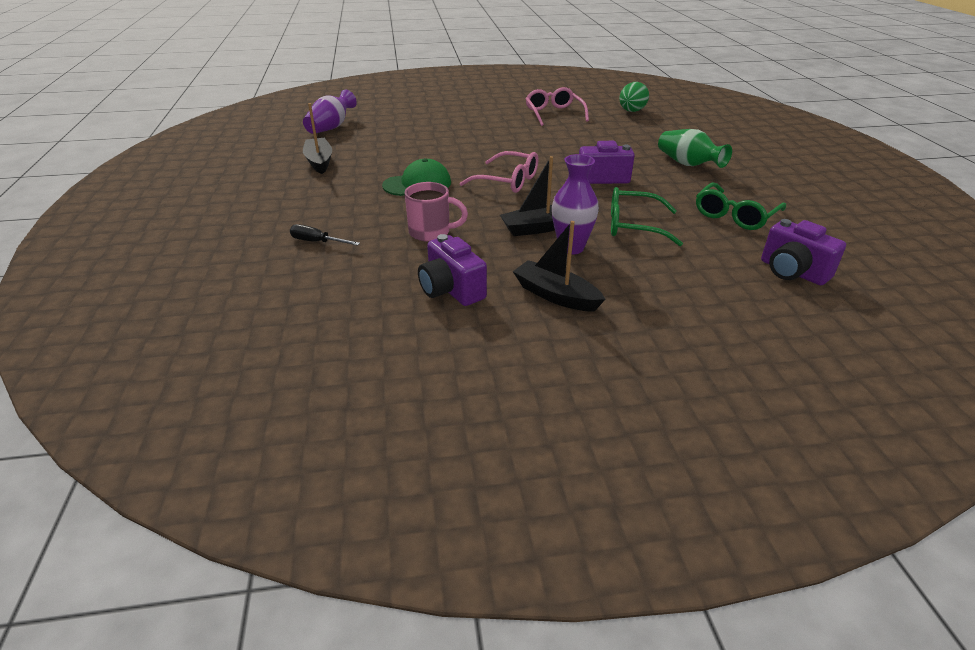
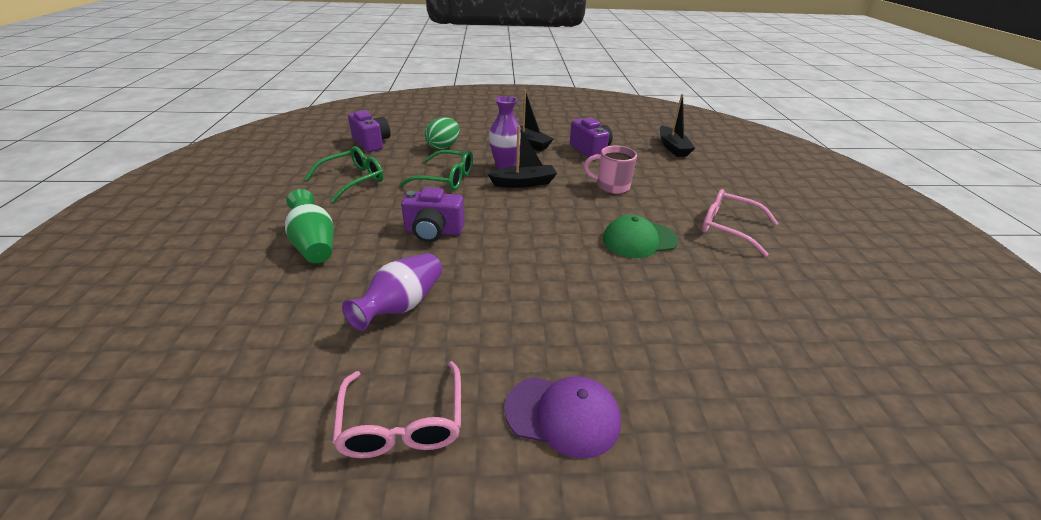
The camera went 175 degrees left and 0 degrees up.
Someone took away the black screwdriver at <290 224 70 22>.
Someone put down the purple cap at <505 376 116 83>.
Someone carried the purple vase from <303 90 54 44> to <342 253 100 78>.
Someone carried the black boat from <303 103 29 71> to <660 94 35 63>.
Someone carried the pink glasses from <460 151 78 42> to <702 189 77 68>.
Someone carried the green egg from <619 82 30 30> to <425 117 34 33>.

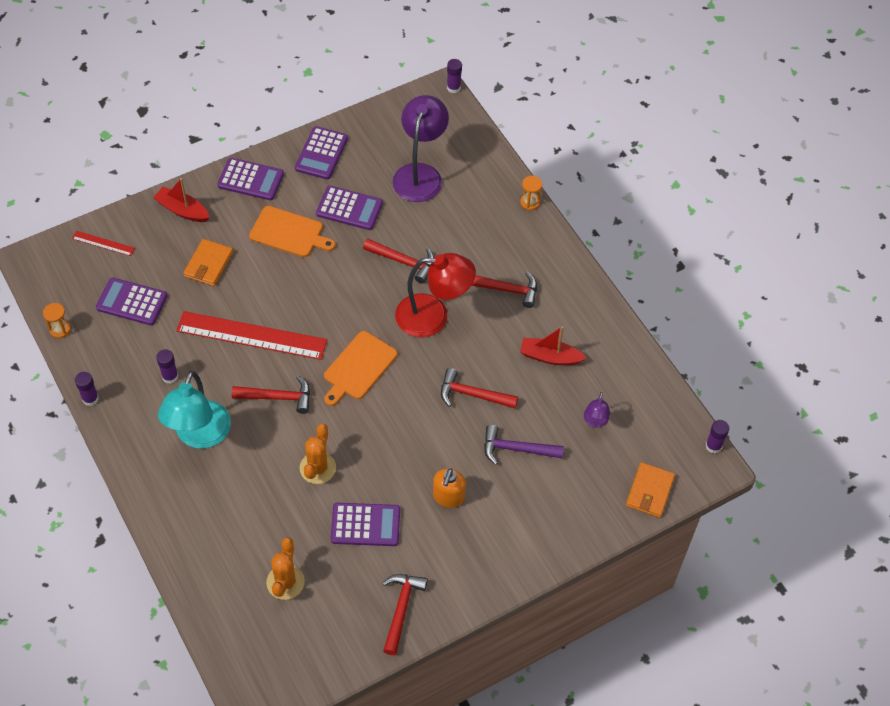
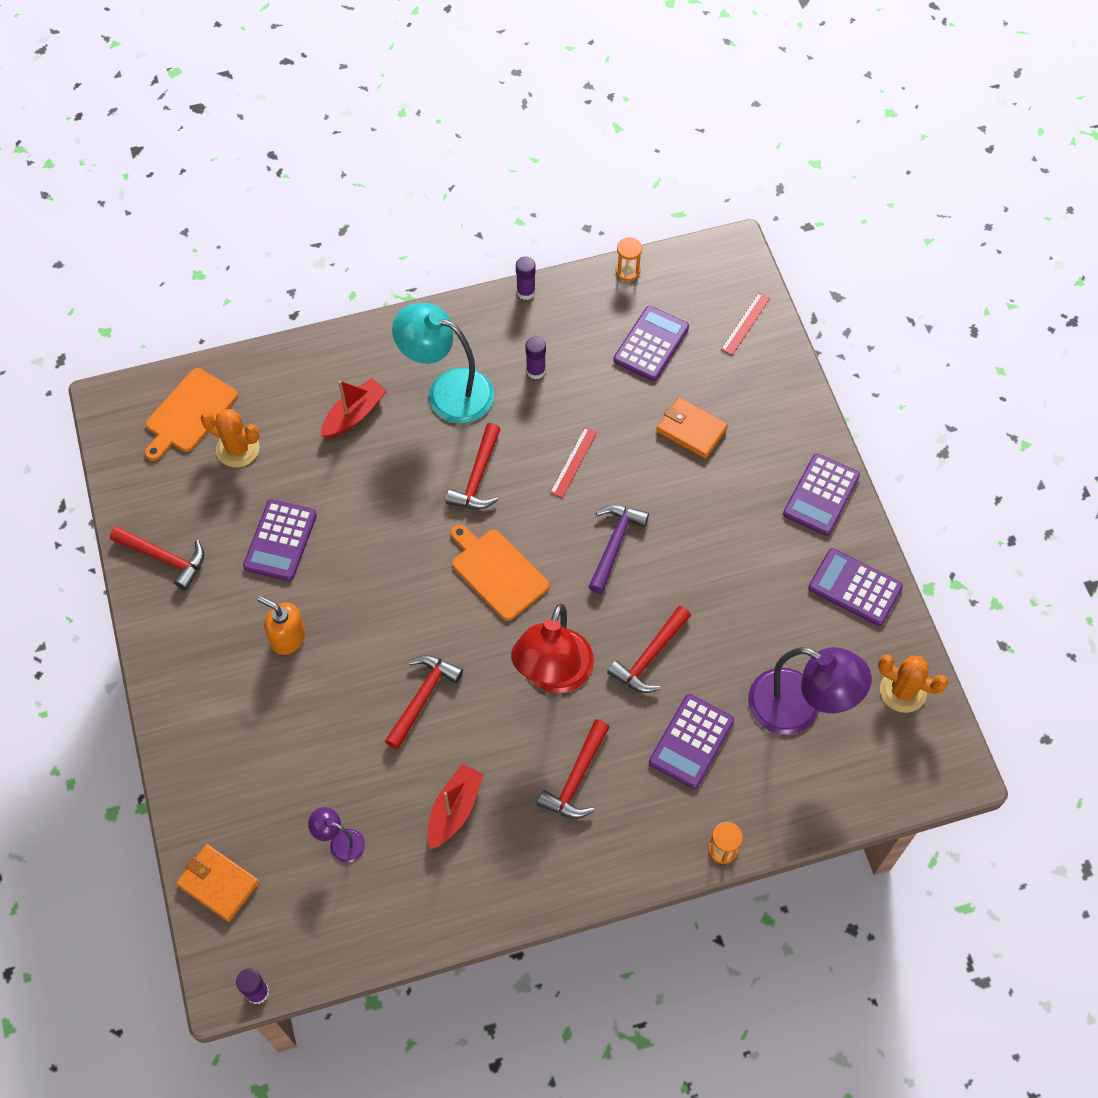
The camera went 105 degrees right and 5 degrees up.
Someone took away the purple glue stick at <447 59 15 34>.
Someone carried the red boat from <153 178 57 44> to <321 378 66 60>.
Someone carried the orange cutting board from <249 206 86 51> to <145 368 93 93>.
Someone carried the orange cactus from <300 424 36 60> to <878 654 70 59>.
Someone carried the purple calculator from <316 186 67 44> to <649 694 85 95>.
Someone carried the purple hammer from <484 425 80 40> to <589 505 60 89>.
Someone scaled the red ruler at <176 311 151 49> by 0.45.

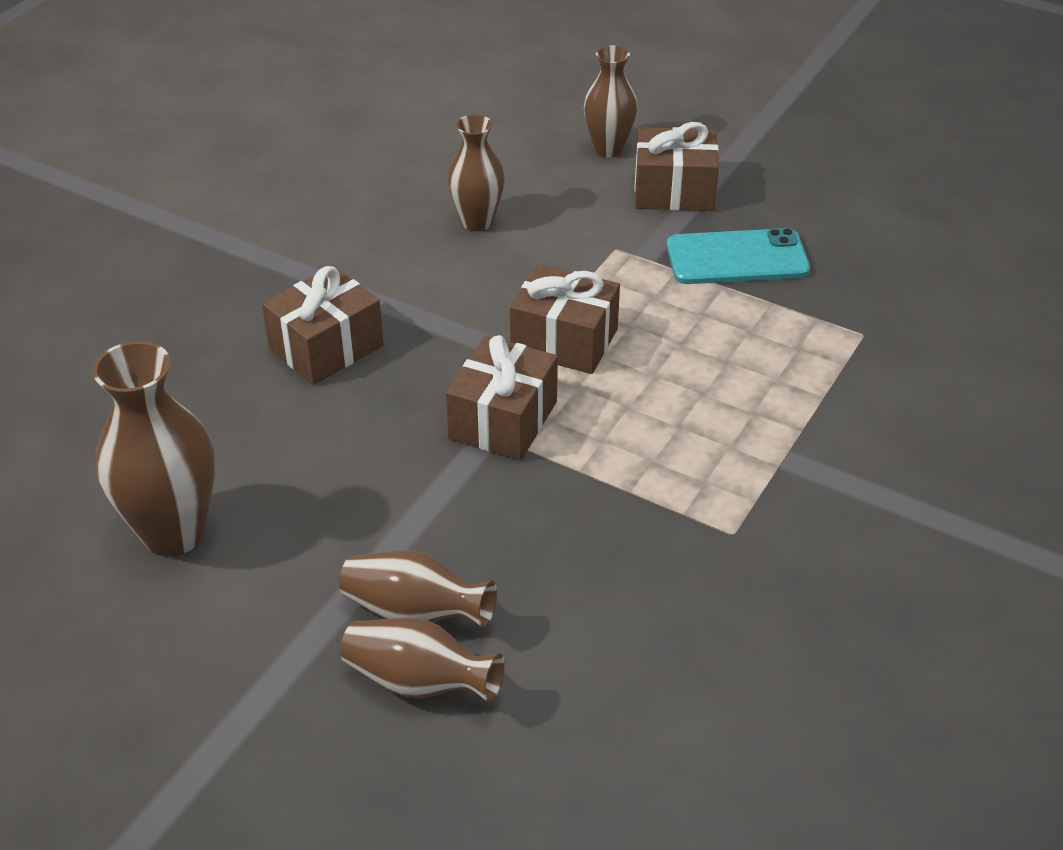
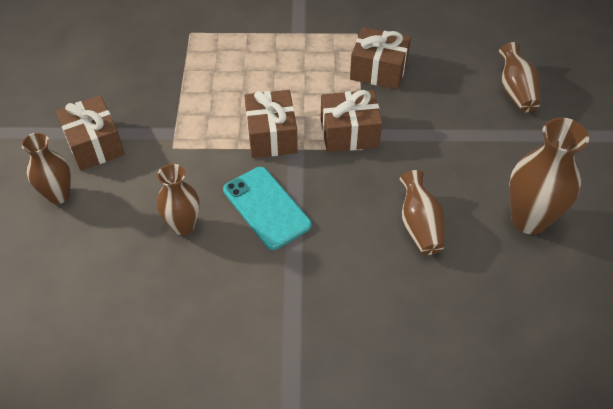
The camera went 120 degrees left and 10 degrees up.
Someone carried the brown gift from <262 266 122 119> to <350 27 61 63>.
Someone carried the brown vase from <339 550 158 78> to <399 170 46 85>.
Someone carried the turquoise phone from <666 228 144 56> to <223 167 88 83>.

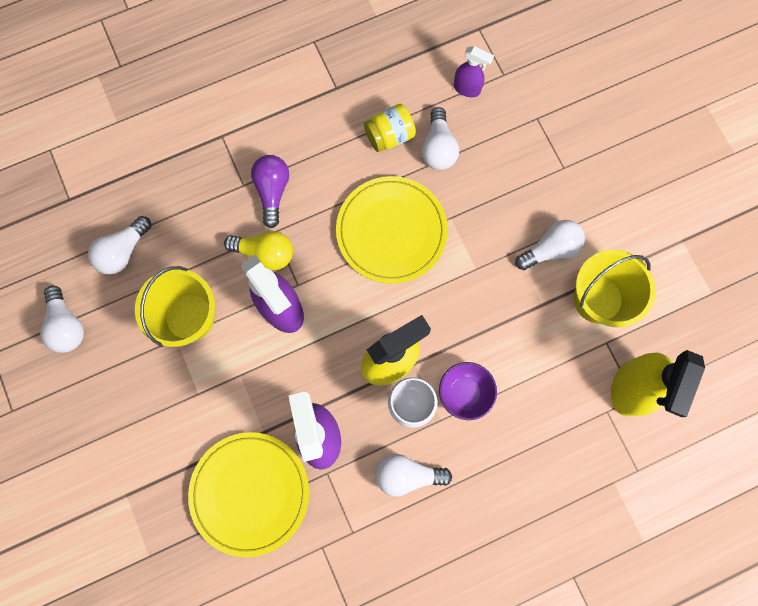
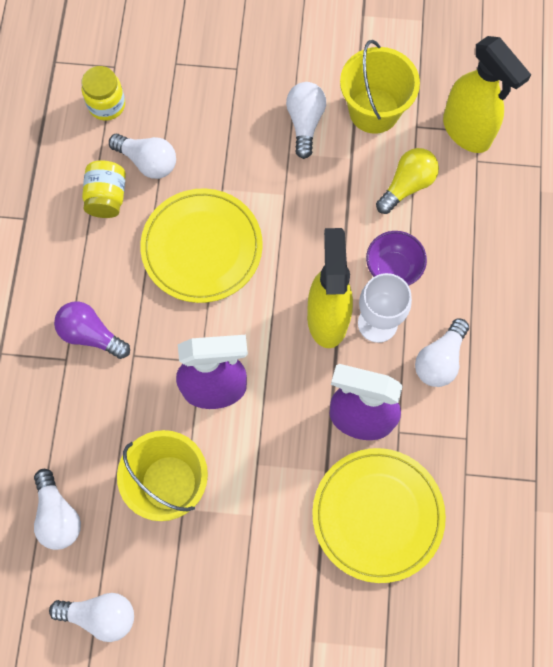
The camera went 60 degrees left and 5 degrees down.
Someone carried the yellow light bulb from <224 231 69 39> to <376 148 63 66>.
Someone swapped the purple spray bottle at <454 46 40 51> for the yellow jar at <81 66 44 55>.

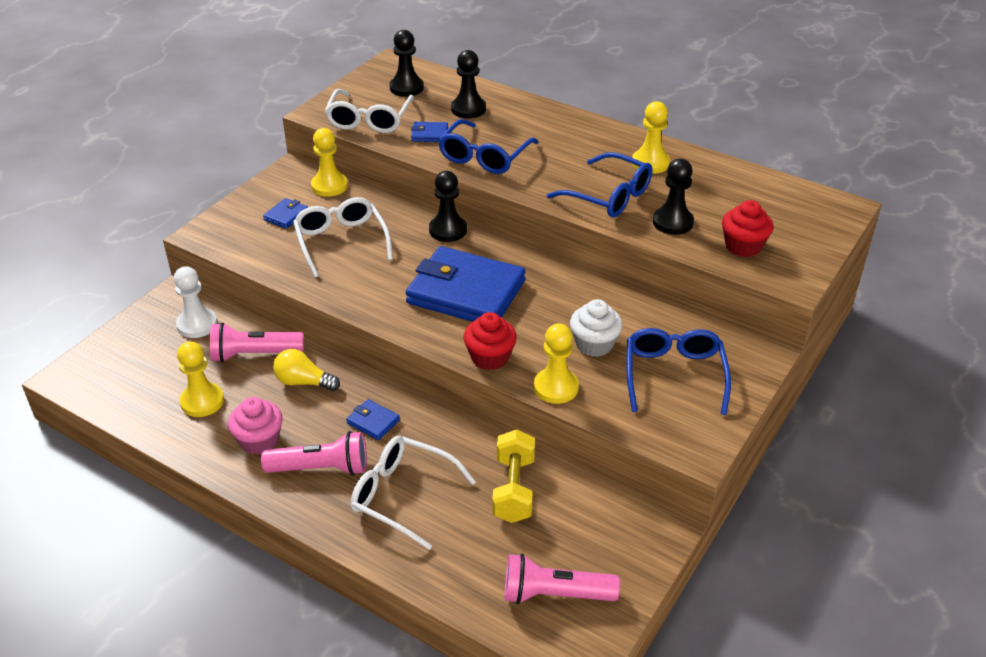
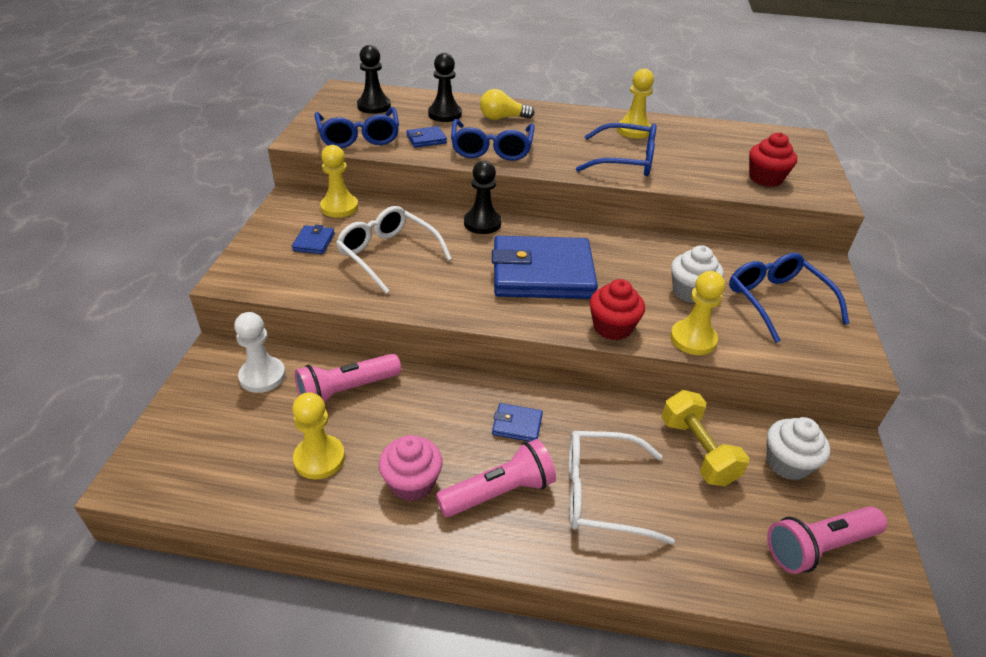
The camera went 25 degrees left and 0 degrees up.
Someone took away the black pawn at <653 159 41 76>.
Someone put down the white cupcake at <767 417 63 63>.
Someone carried the yellow light bulb from <273 349 67 42> to <480 89 55 31>.
Someone repainted the white glasses at <325 89 89 44>, which became the blue glasses at <314 107 85 41>.

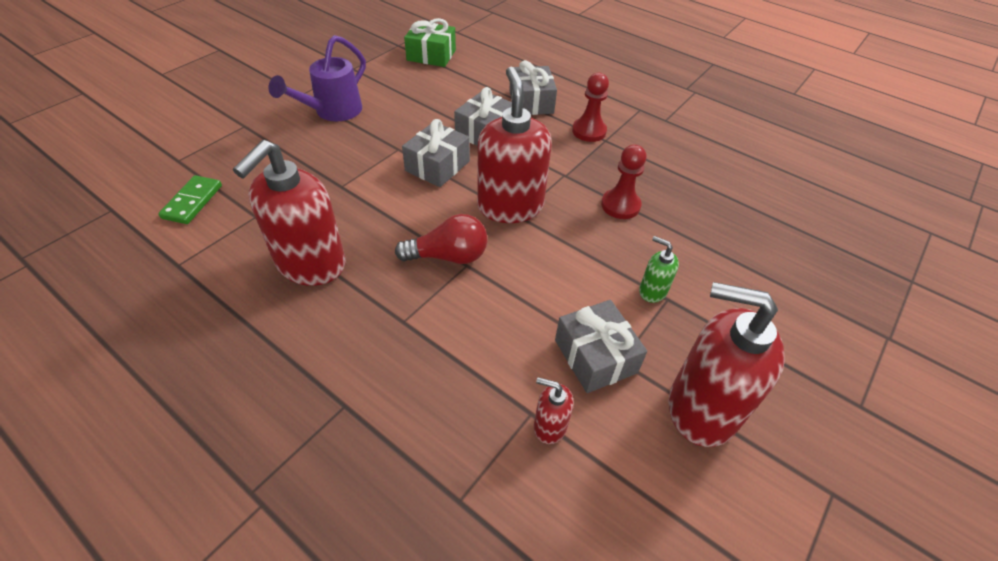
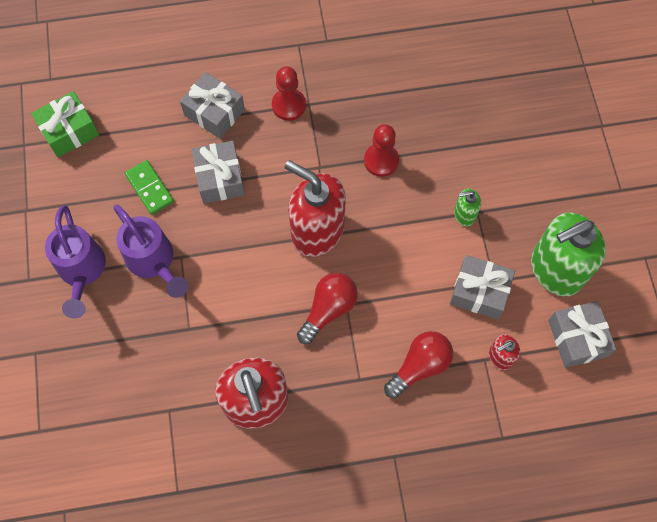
The camera went 45 degrees left and 20 degrees up.
Someone put down the purple watering can at <113 204 75 94>.
Someone put down the red light bulb at <384 331 69 67>.
Someone carried the green domino from <158 175 64 49> to <125 160 49 55>.
Someone carried the grey gift from <402 119 68 68> to <548 301 68 67>.
Someone repainted the red soap dispenser at <668 282 117 165>, which became the green soap dispenser at <531 213 75 83>.

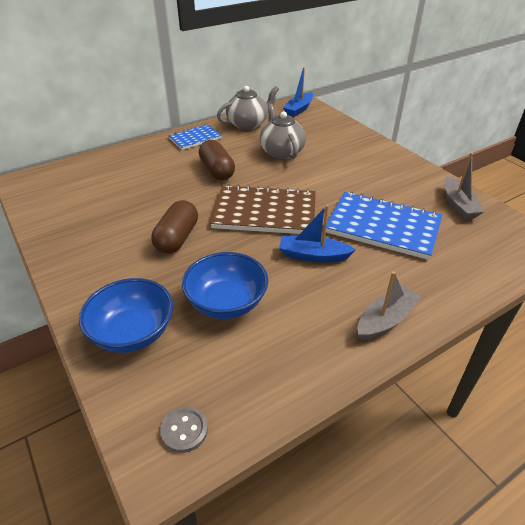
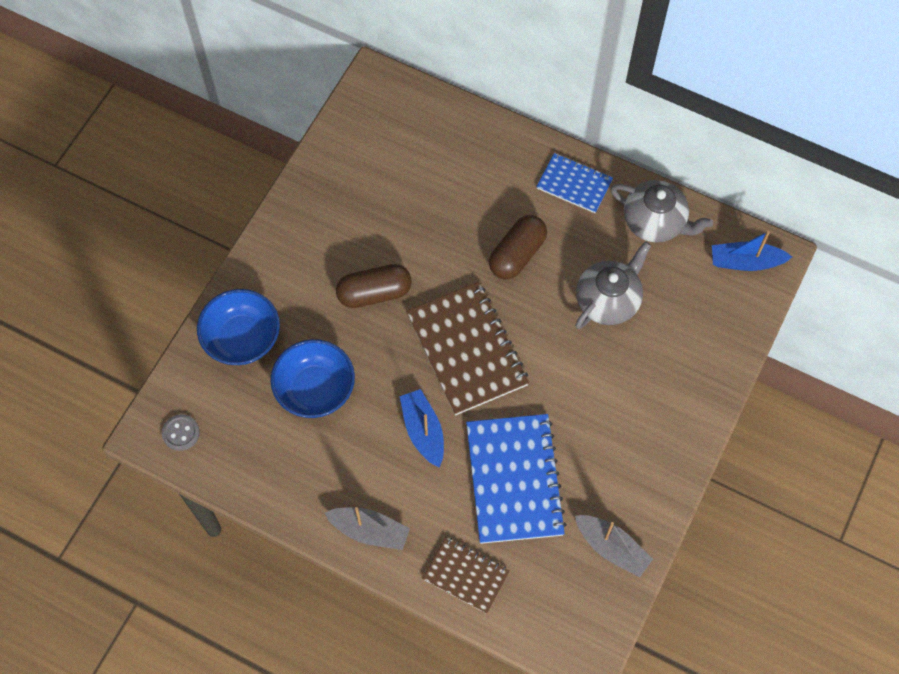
The camera went 60 degrees right and 25 degrees up.
Someone put down the brown notebook at <422 537 88 77>.
Someone rotated the grey boat at <444 152 40 67> by 105 degrees counterclockwise.

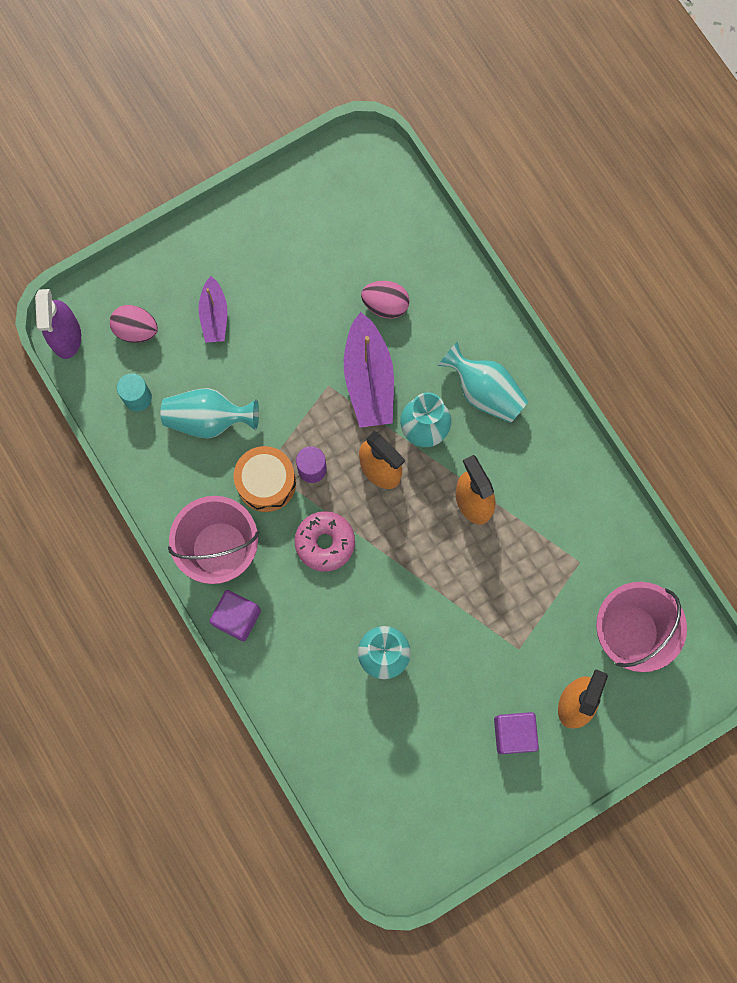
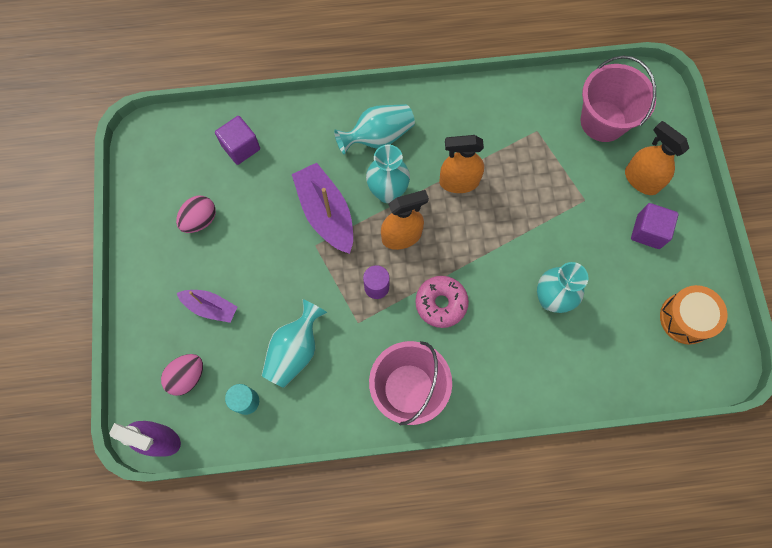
The camera went 65 degrees left and 5 degrees down.
Someone carried the purple cube from <209 590 52 51> to <215 116 45 49>.
Someone carried the orange drum from <234 446 62 66> to <660 285 68 60>.
Someone carried the pink egg from <361 281 49 38> to <176 195 40 38>.
Someone rotated the purple boat at <344 312 50 116> by 135 degrees counterclockwise.

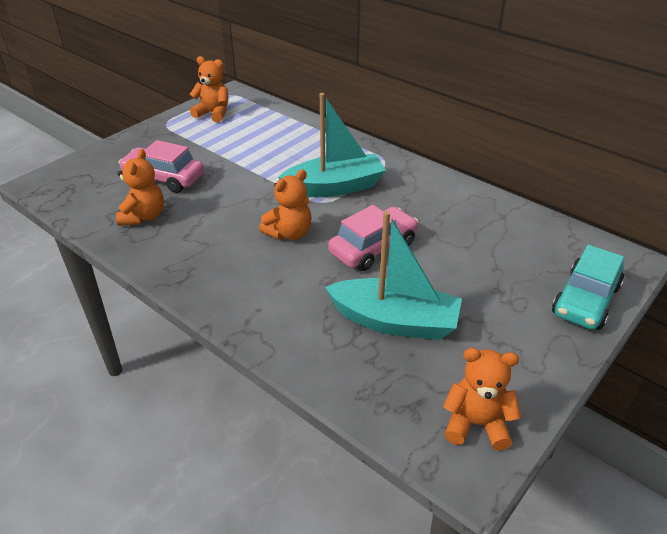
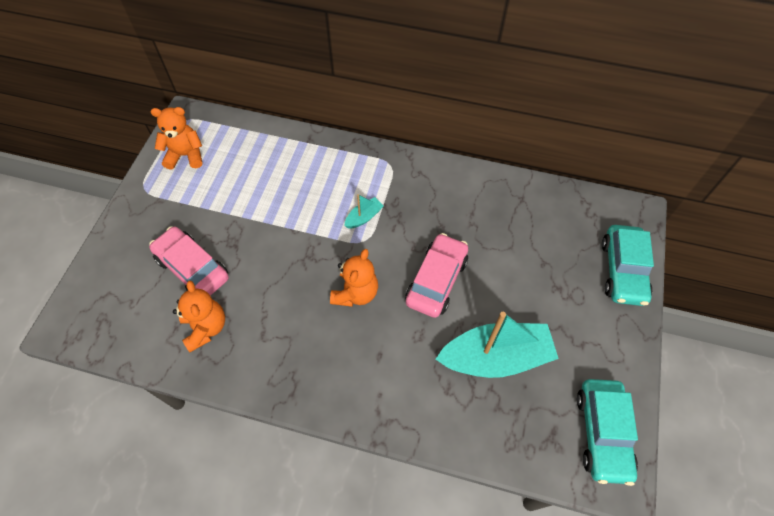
The camera went 25 degrees left and 20 degrees up.
Someone swapped the orange teddy bear at <443 348 78 103> for the turquoise car at <577 379 61 107>.
Someone rotated the pink car at <119 140 85 53> by 45 degrees clockwise.
Someone scaled the turquoise boat at <278 93 108 104> by 0.44.

